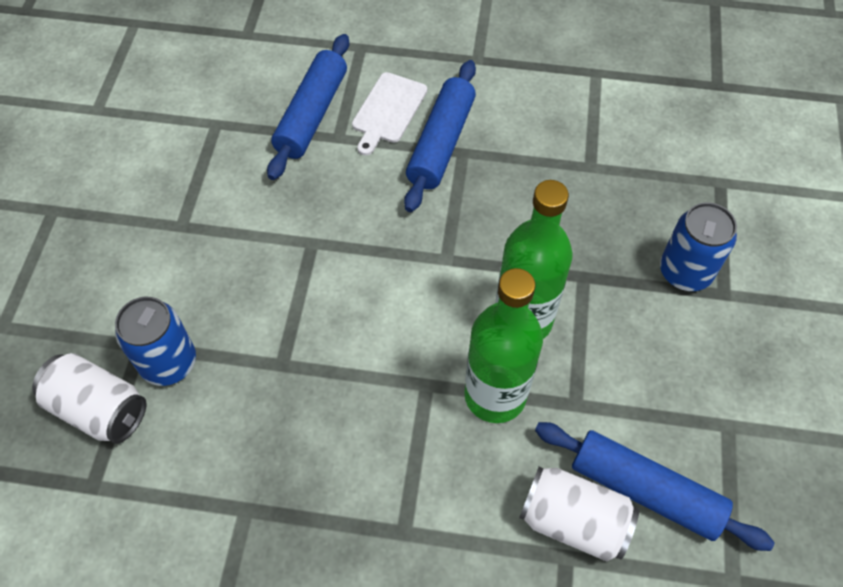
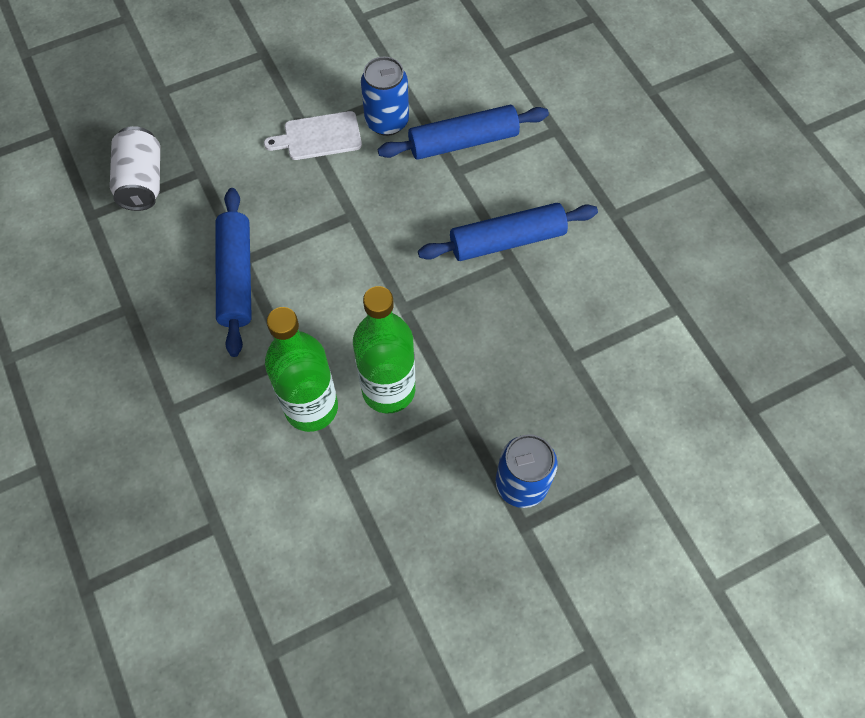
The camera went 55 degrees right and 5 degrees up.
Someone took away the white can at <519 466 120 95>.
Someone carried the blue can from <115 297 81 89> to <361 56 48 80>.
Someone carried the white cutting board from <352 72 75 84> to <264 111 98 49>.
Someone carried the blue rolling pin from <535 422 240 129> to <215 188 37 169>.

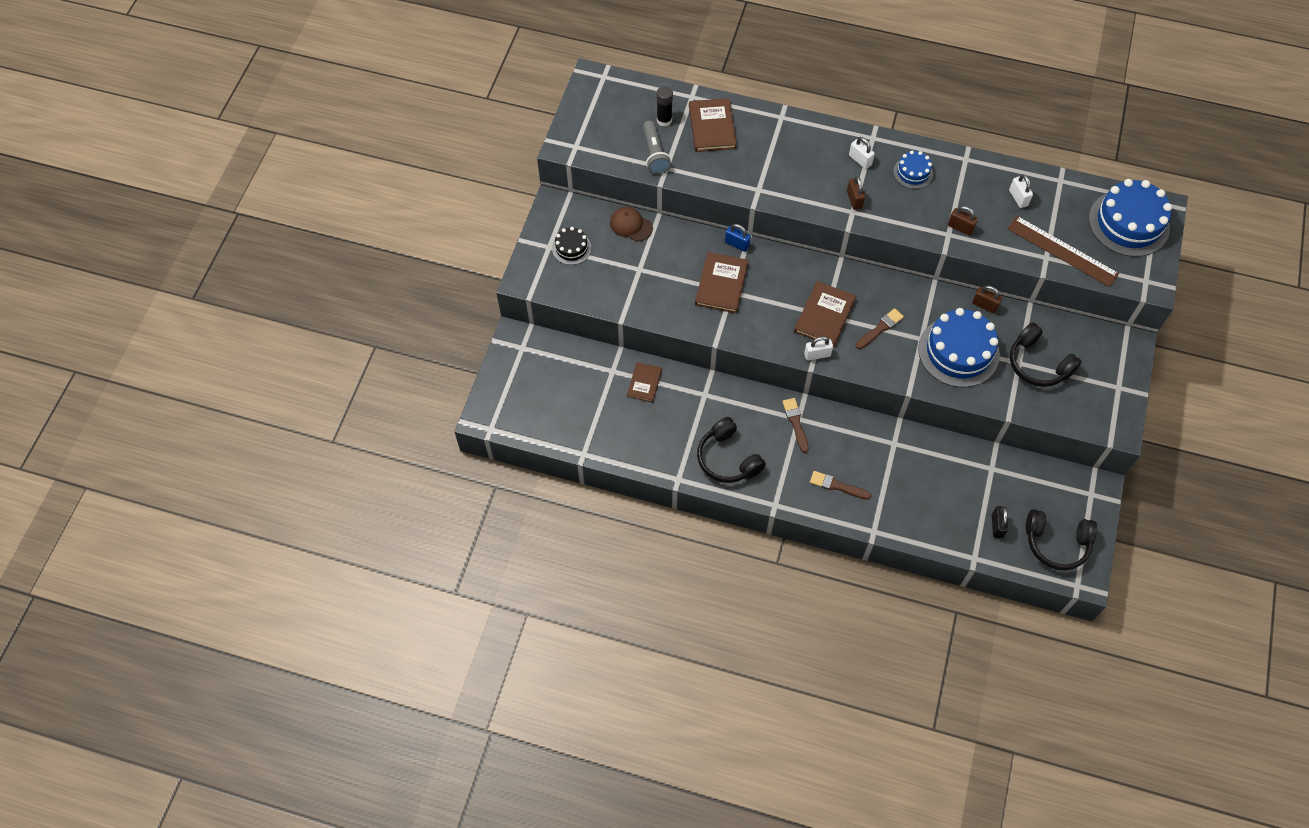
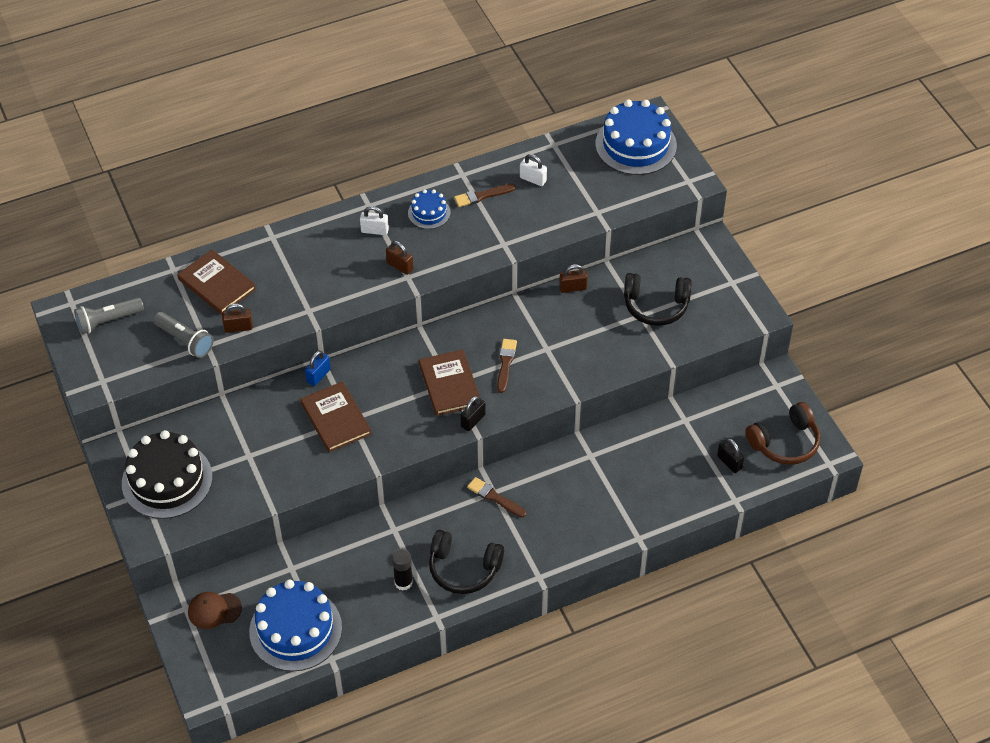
The camera went 40 degrees left and 10 degrees down.
Someone took away the brown book at <627 362 35 40>.
Someone took away the brown ruler at <1007 216 112 71>.
Someone put down the grey flashlight at <74 297 70 37>.
Someone carried the brown cap from <610 207 43 34> to <188 592 54 37>.
Someone carried the black glue stick from <656 86 17 41> to <392 549 21 42>.
Someone carried the brown brush from <810 471 61 29> to <454 184 62 23>.
Someone carried the blue cake from <918 308 82 79> to <249 580 93 91>.
Someone carried the brown padlock from <948 206 30 30> to <222 303 31 30>.
Someone repainted the white padlock at <804 336 29 25>, which became the black padlock at <460 396 26 35>.
Someone repainted the black headphones at <1026 509 71 61>, which became the brown headphones at <745 402 75 63>.
Someone rotated the blue padlock at <725 224 26 28> by 45 degrees counterclockwise.
Someone scaled the black cake at <552 227 39 38> by 1.97.

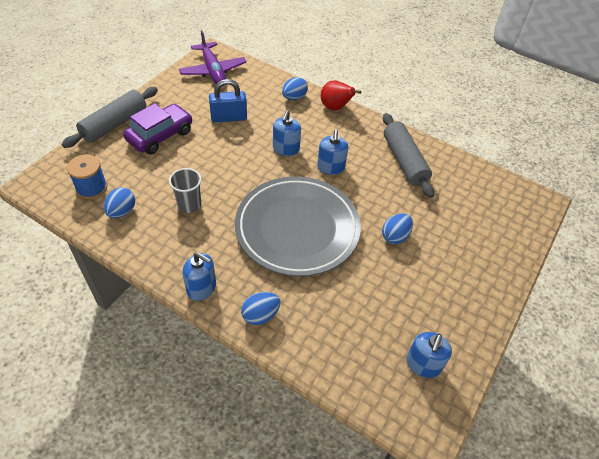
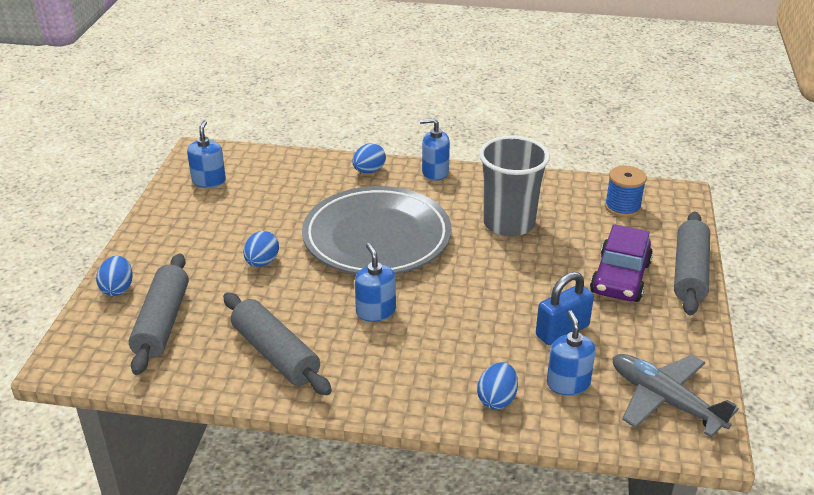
The camera went 160 degrees right and 15 degrees down.
Someone took away the red pear at <321 80 40 31>.
Someone put down the grey rolling pin at <129 254 60 121>.
Someone carried the blue egg from <104 187 31 31> to <96 256 37 40>.
Someone carried the blue soap dispenser from <273 110 28 46> to <547 310 49 85>.
Someone repainted the purple plane at <179 30 67 56>, which became the grey plane at <613 354 126 83>.
Someone scaled the grey cup at <169 168 32 45> by 1.84.

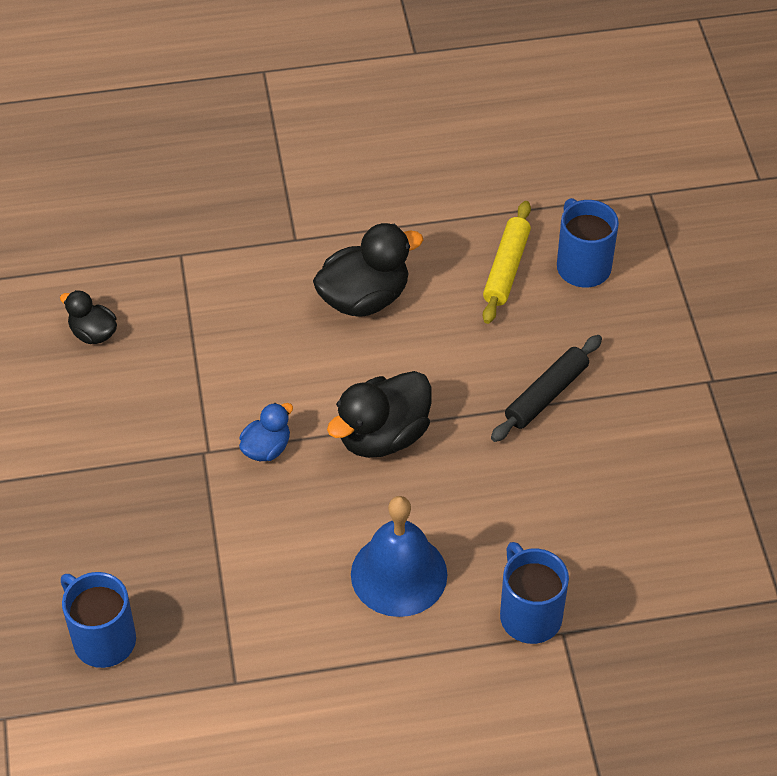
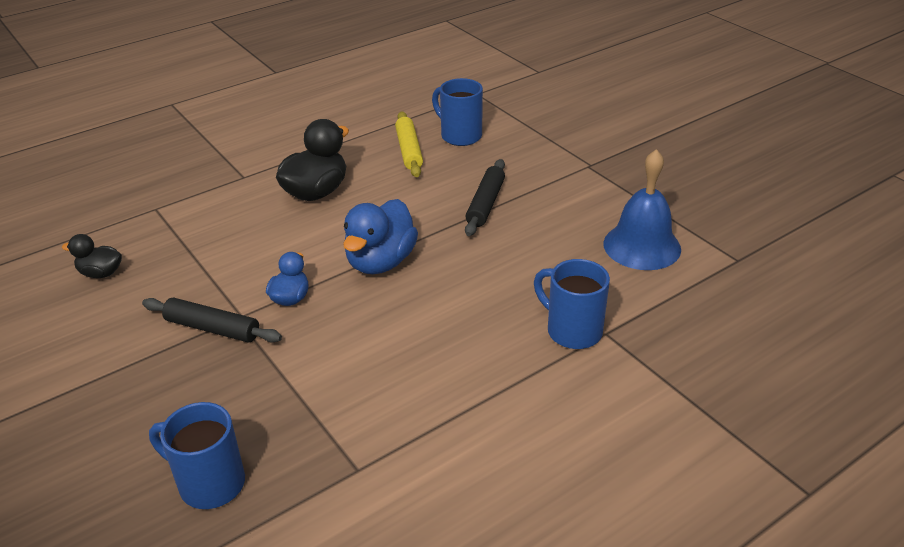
The camera went 25 degrees left and 15 degrees down.
Someone put down the black rolling pin at <142 298 140 45>.
Someone carried the blue bell from <351 496 97 121> to <603 149 78 121>.
Someone repainted the black duck at <327 371 105 87>, which became the blue duck at <343 199 75 75>.

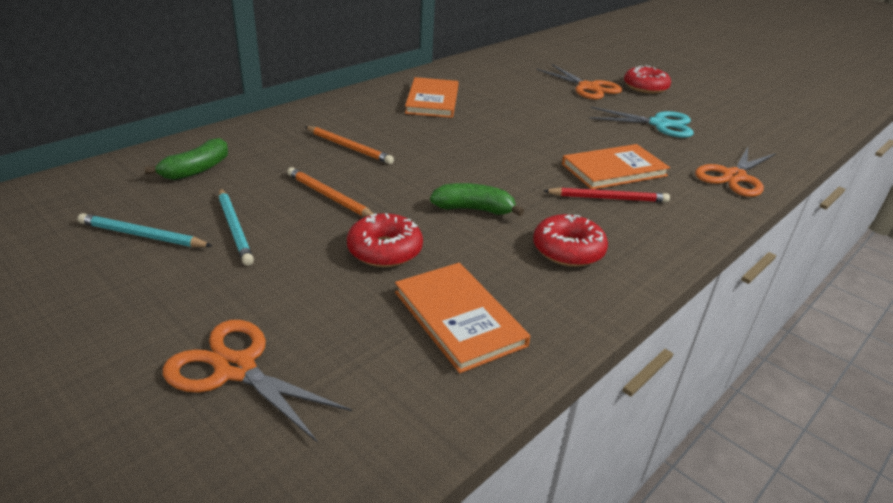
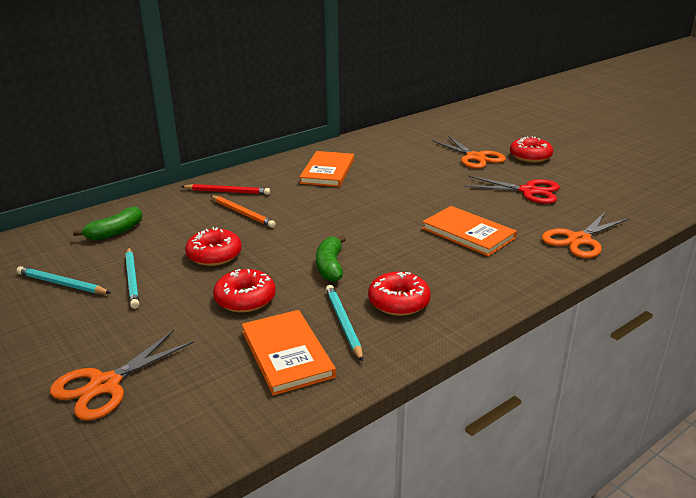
The camera went 10 degrees right and 5 degrees down.
Someone put down the turquoise pencil at <326 285 37 77>.
Someone carried the red pencil from <544 187 126 16> to <181 184 89 11>.
Someone swapped the orange pencil at <287 167 87 50> for the red donut at <185 227 57 39>.
Someone repainted the turquoise scissors at <590 107 104 31>, which became the red scissors at <464 176 96 28>.
Someone rotated the orange scissors at <163 320 189 123> by 90 degrees counterclockwise.
Someone rotated the green banana at <430 183 94 33> by 105 degrees counterclockwise.
Someone rotated the orange book at <562 144 108 46> by 60 degrees clockwise.

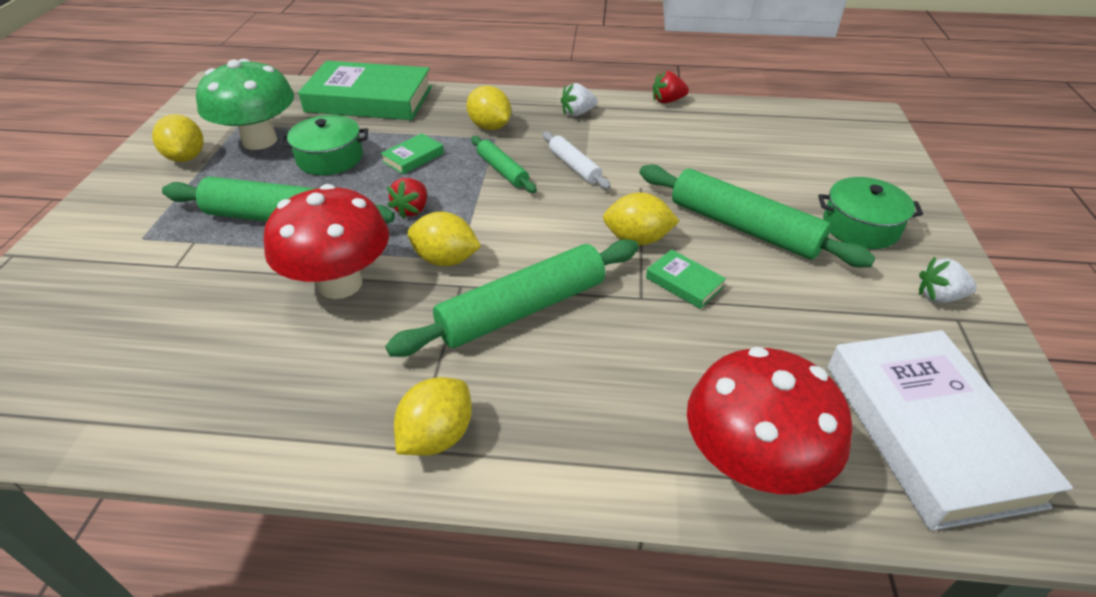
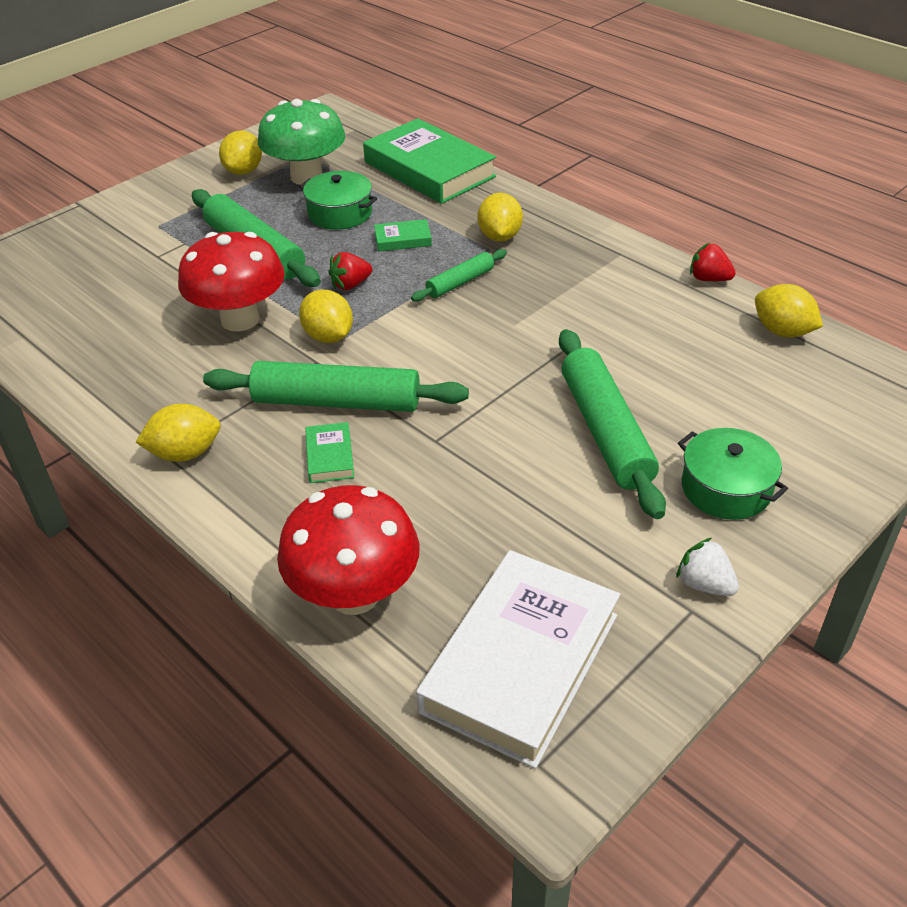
The camera went 40 degrees right and 0 degrees up.
Someone took away the white rolling pin at <543 132 68 57>.
Someone took away the white strawberry at <561 83 37 33>.
Someone carried the yellow lemon from <603 192 76 53> to <755 284 68 53>.
Someone carried the green book from <646 249 80 60> to <305 422 49 61>.
Someone rotated the green rolling pin at <471 136 66 57> by 45 degrees clockwise.

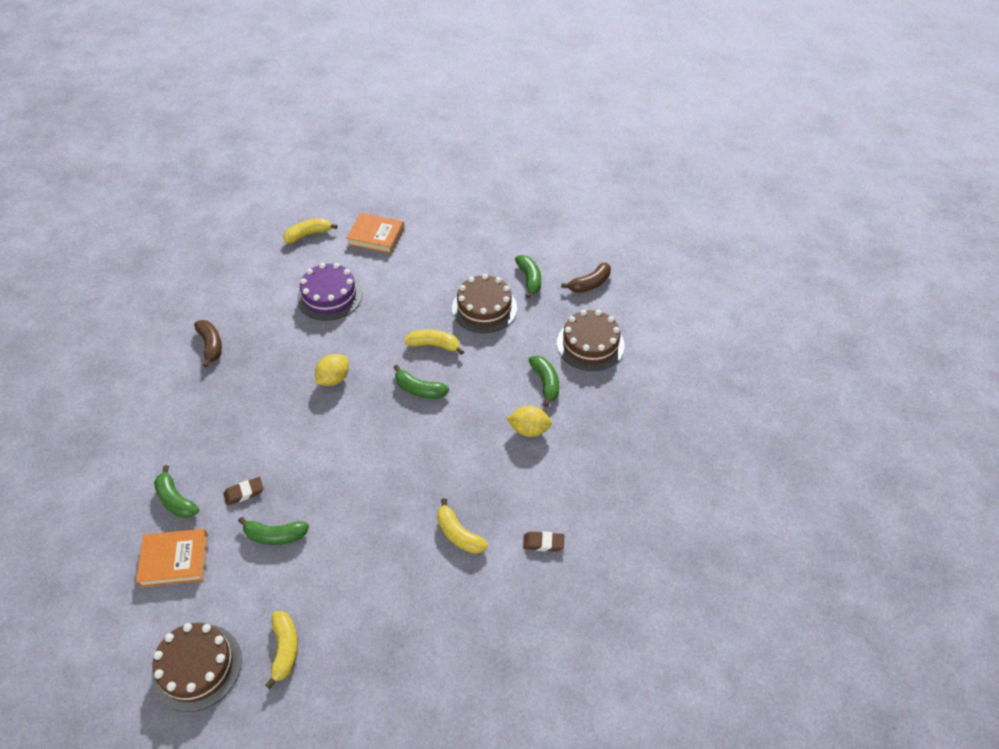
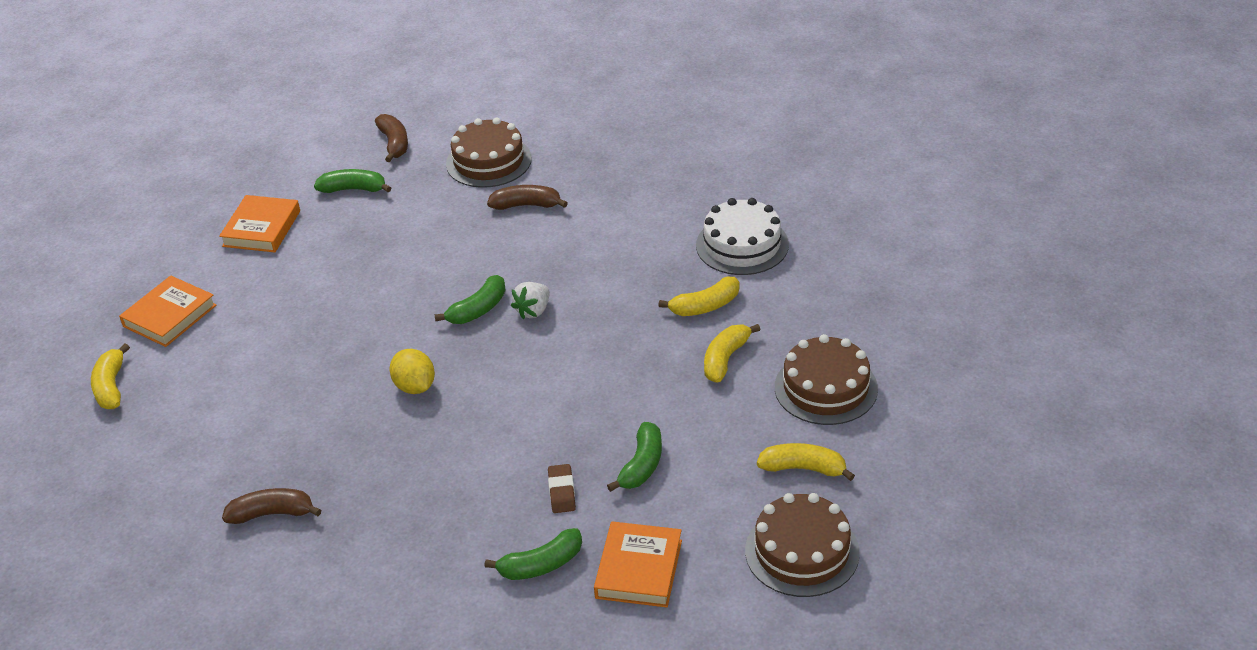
The camera went 70 degrees left and 10 degrees down.
Someone took away the purple cake at <297 263 65 58>.
Someone took away the yellow lemon at <507 406 45 31>.
Someone put down the orange book at <219 195 81 57>.
Someone put down the white strawberry at <511 282 39 37>.
Someone carried the yellow banana from <404 329 60 26> to <704 324 56 59>.
Someone carried the brown cake from <452 274 65 59> to <775 334 103 91>.
Someone swapped the brown eraser at <523 531 41 20> for the white cake at <696 198 93 77>.
Someone repainted the green banana at <528 355 31 52>, which became the brown banana at <487 185 81 25>.

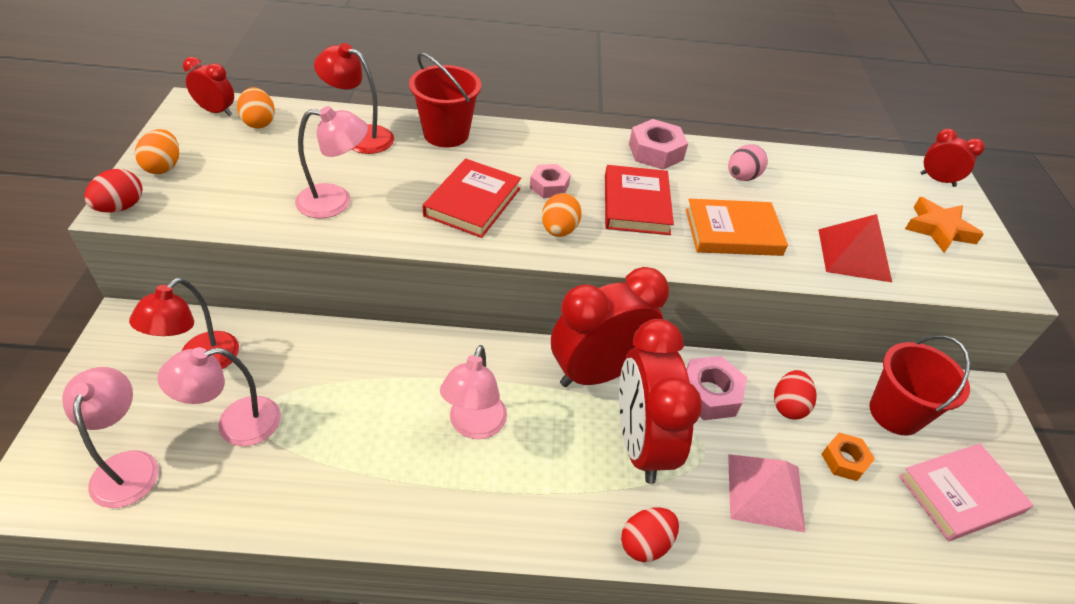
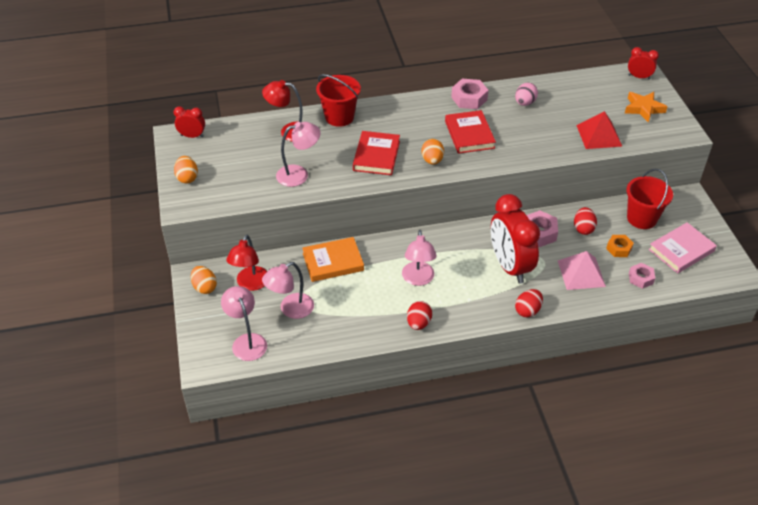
The camera went 10 degrees left and 0 degrees up.
Someone took away the red clock at <551 267 118 120>.
Someone carried the red egg from <84 169 58 44> to <407 301 25 29>.
Someone carried the orange egg from <237 87 38 41> to <191 266 26 28>.
Someone carried the pink nut from <530 164 41 34> to <629 263 26 26>.
Someone carried the orange book from <686 199 102 57> to <302 237 62 45>.

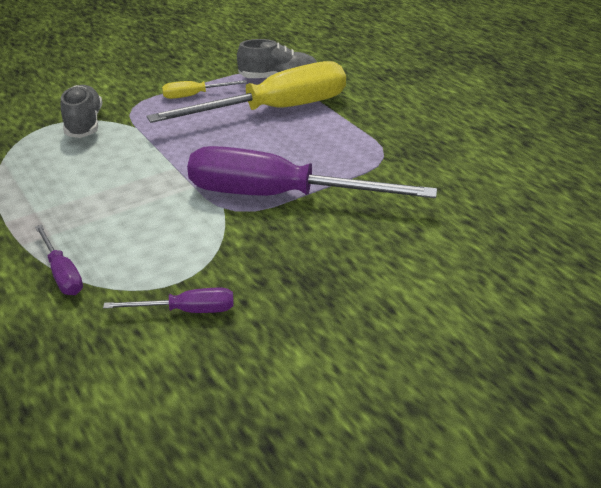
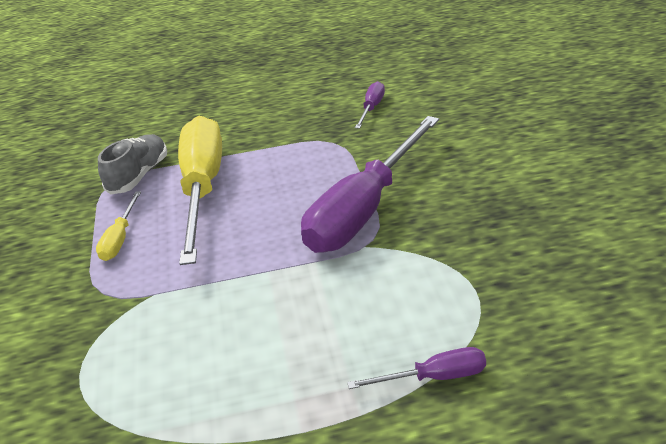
The camera went 65 degrees left and 0 degrees up.
Someone took away the grey shoe at <61 85 41 53>.
Someone carried the purple screwdriver from <103 288 131 25> to <355 81 30 48>.

